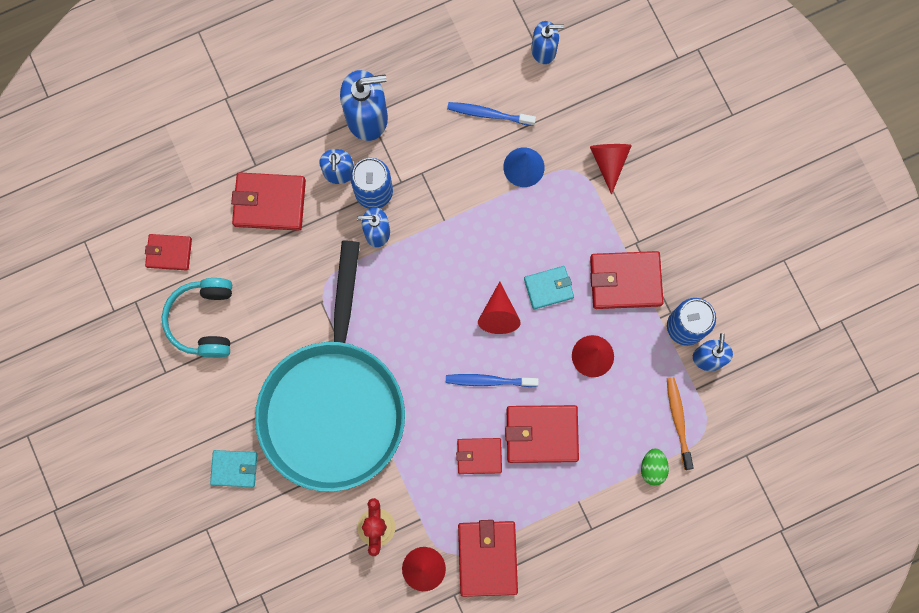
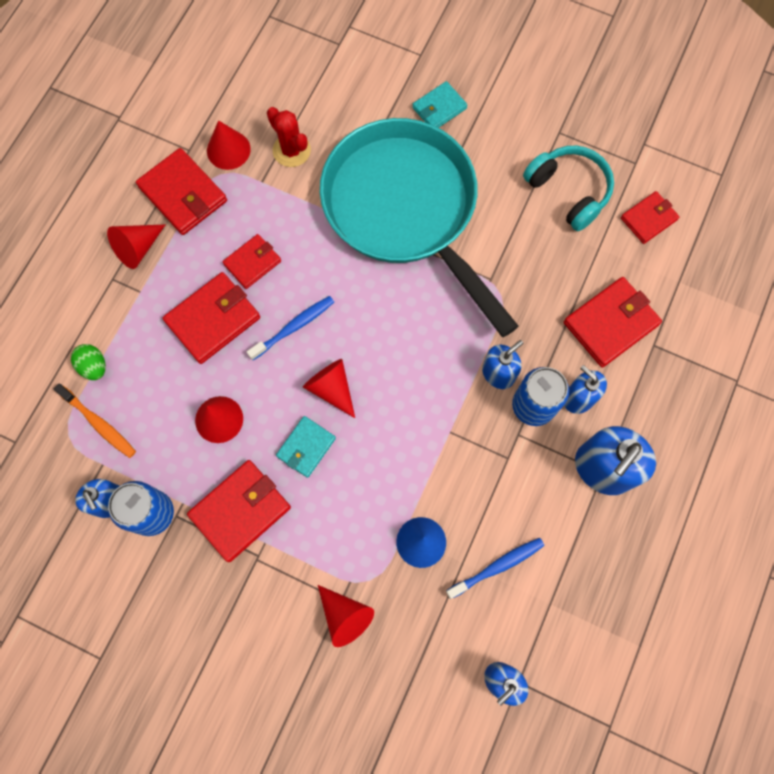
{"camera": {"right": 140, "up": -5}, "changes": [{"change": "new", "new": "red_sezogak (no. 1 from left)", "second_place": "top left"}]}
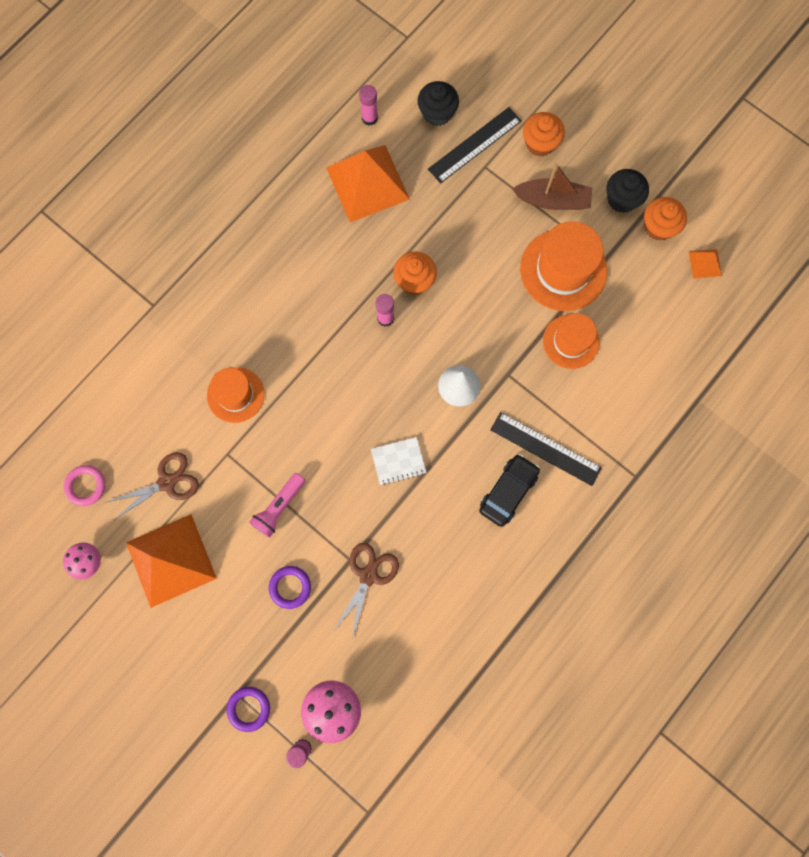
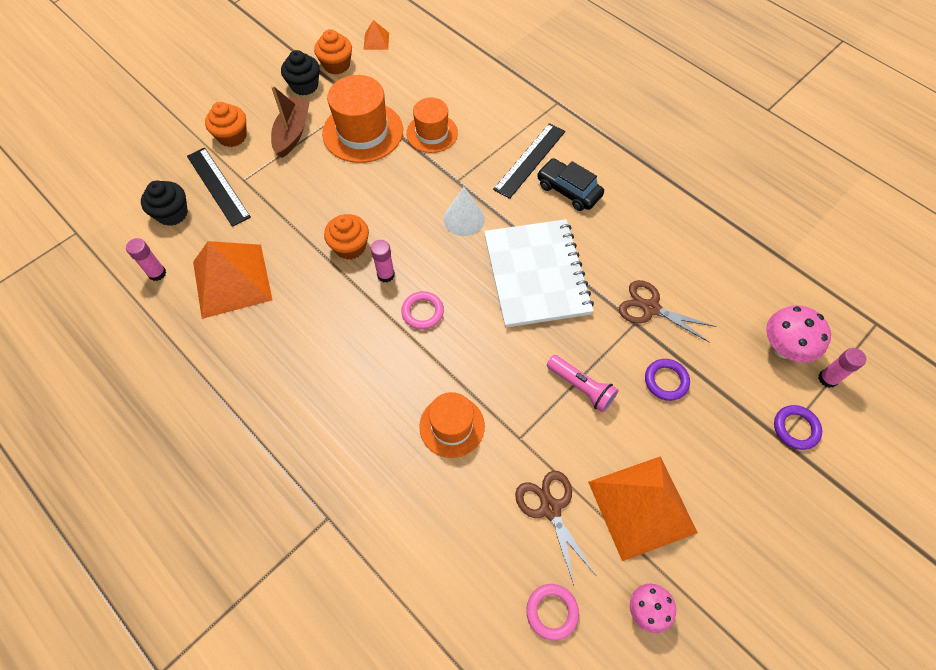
{"camera": {"right": -85, "up": -15}, "changes": [{"change": "new", "new": "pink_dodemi (no. 1 from left)", "second_place": "centre"}, {"change": "scaled", "old": "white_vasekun", "first_place": "centre", "second_place": "centre", "factor": 2.31}]}
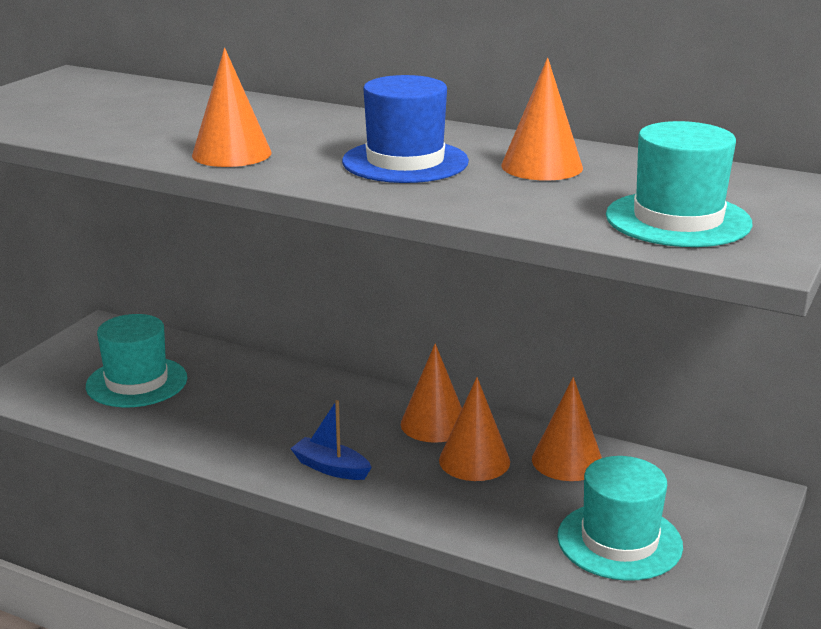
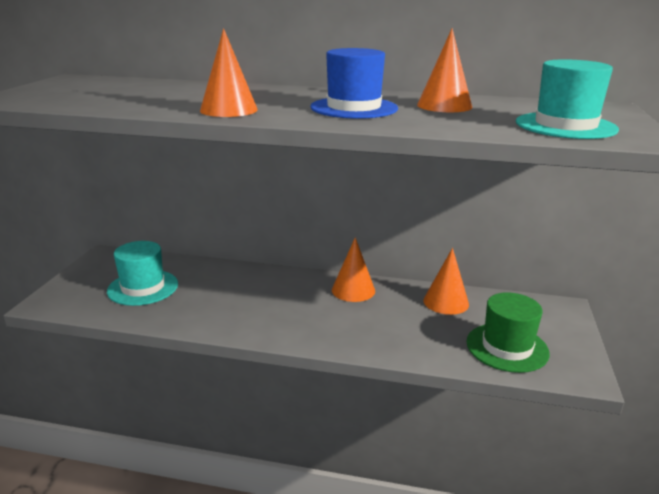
{"camera": {"right": -15, "up": 0}, "changes": [{"change": "gone", "old": "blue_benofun", "first_place": "bottom centre"}, {"change": "gone", "old": "orange_sezogak (no. 3 from left)", "first_place": "bottom centre"}, {"change": "repainted", "old": "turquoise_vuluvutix (no. 2 from left)", "new": "green_vuluvutix", "first_place": "bottom right", "second_place": "bottom right"}]}
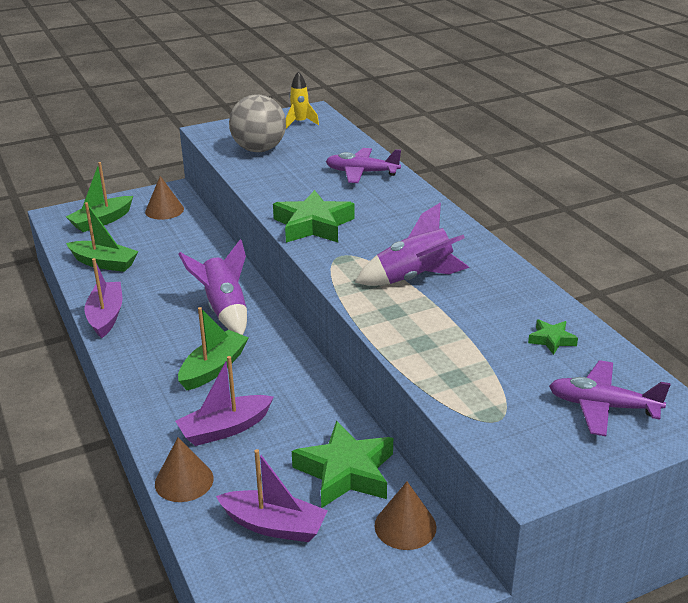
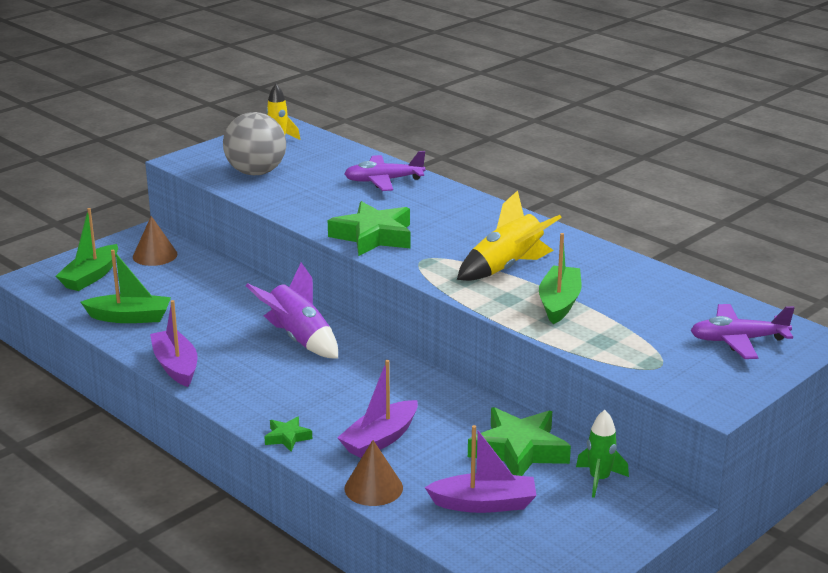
{"camera": {"right": -20, "up": -5}, "changes": [{"change": "shifted", "old": "green_benofun (no. 3 from left)", "first_place": "middle left", "second_place": "middle right"}, {"change": "shifted", "old": "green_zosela (no. 3 from left in the first image)", "new": "green_zosela (no. 1 from left)", "first_place": "middle right", "second_place": "bottom centre"}, {"change": "swapped", "old": "brown_sezogak (no. 3 from left)", "new": "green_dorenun", "first_place": "bottom centre", "second_place": "bottom right"}, {"change": "repainted", "old": "purple_dorenun (no. 2 from left)", "new": "yellow_dorenun (no. 2 from left)", "first_place": "centre", "second_place": "centre"}]}
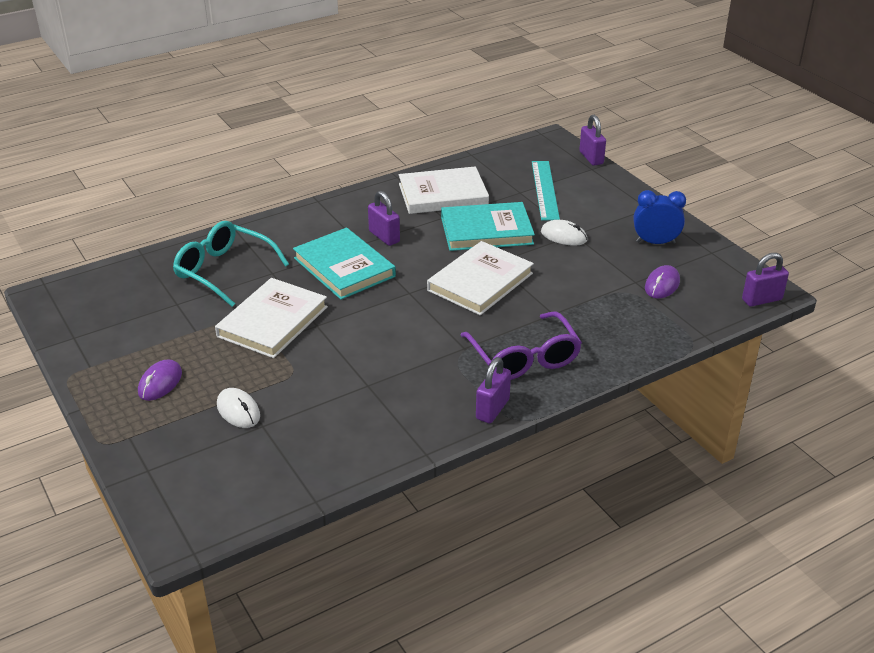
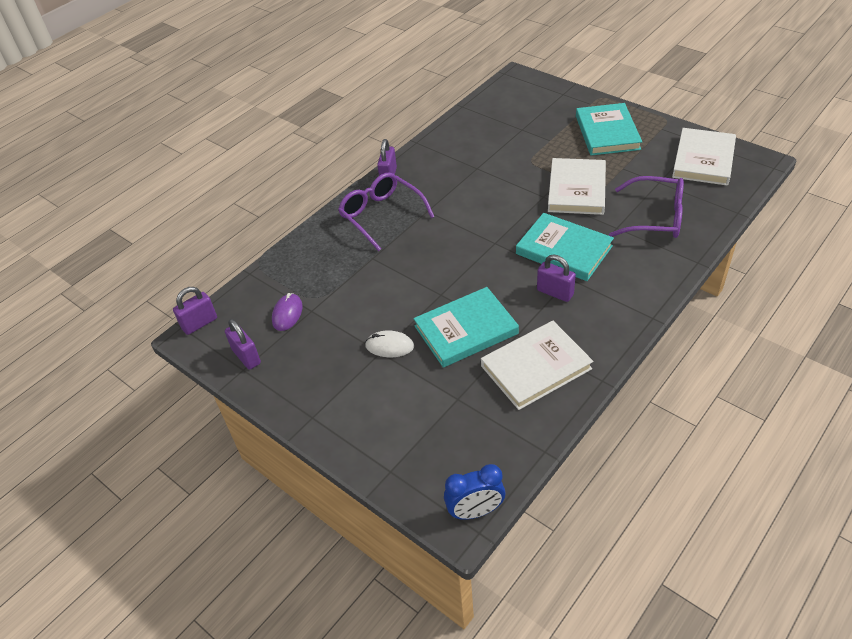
{"camera": {"right": 165, "up": 10}, "changes": [{"change": "gone", "old": "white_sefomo (no. 1 from left)", "first_place": "middle left"}, {"change": "gone", "old": "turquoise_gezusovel", "first_place": "top centre"}, {"change": "shifted", "old": "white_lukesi (no. 3 from left)", "first_place": "centre", "second_place": "top right"}, {"change": "shifted", "old": "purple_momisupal (no. 3 from left in the first image)", "new": "purple_momisupal (no. 2 from left)", "first_place": "top right", "second_place": "middle left"}, {"change": "shifted", "old": "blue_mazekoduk", "first_place": "top right", "second_place": "bottom centre"}, {"change": "swapped", "old": "purple_sefomo (no. 1 from left)", "new": "turquoise_lukesi (no. 3 from left)", "first_place": "middle left", "second_place": "top right"}, {"change": "repainted", "old": "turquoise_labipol", "new": "purple_labipol (no. 2 from left)", "first_place": "middle left", "second_place": "top right"}]}
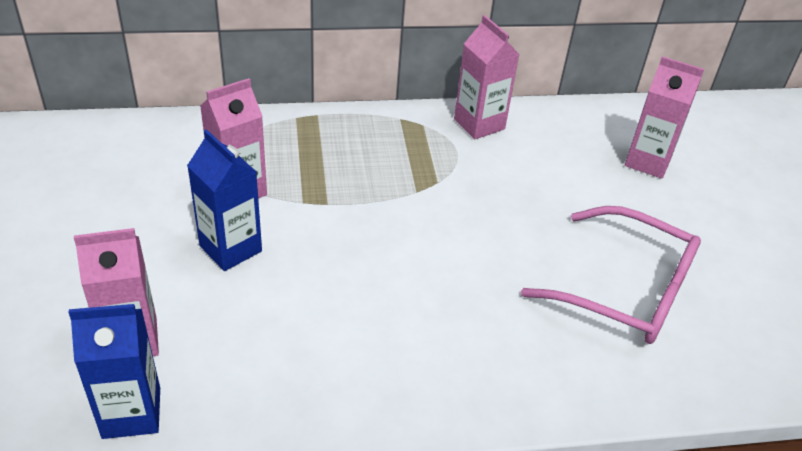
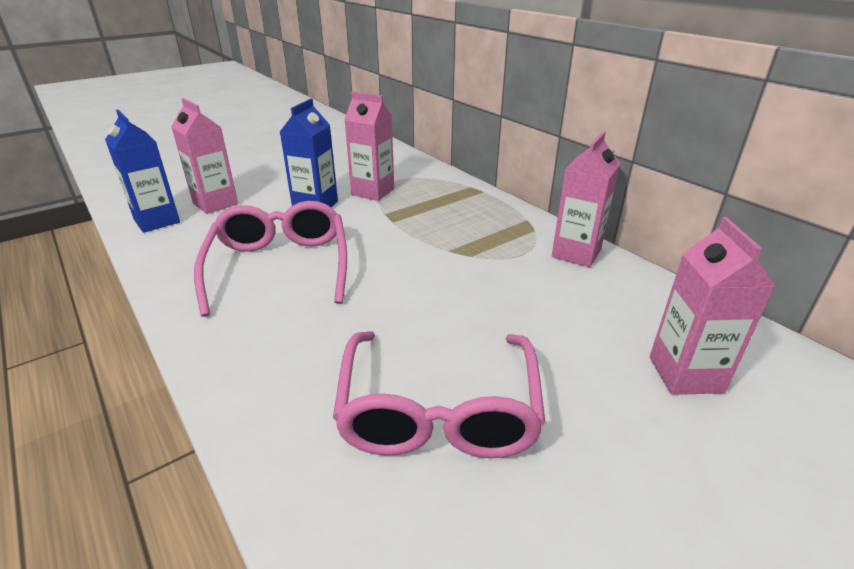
{"camera": {"right": 65, "up": -10}, "changes": [{"change": "new", "new": "pink_labipol (no. 1 from left)", "second_place": "middle left"}]}
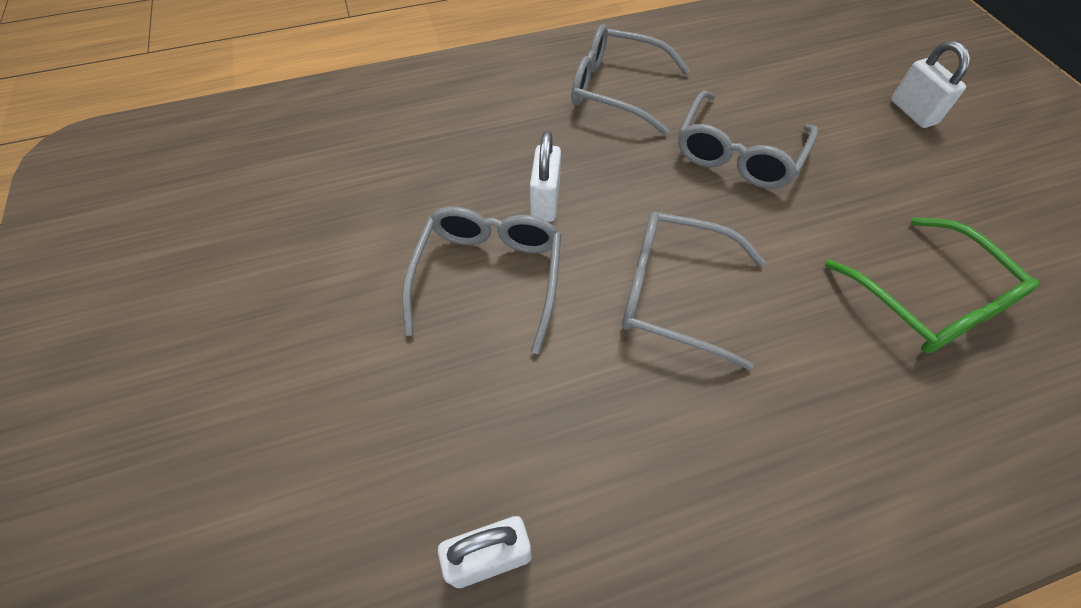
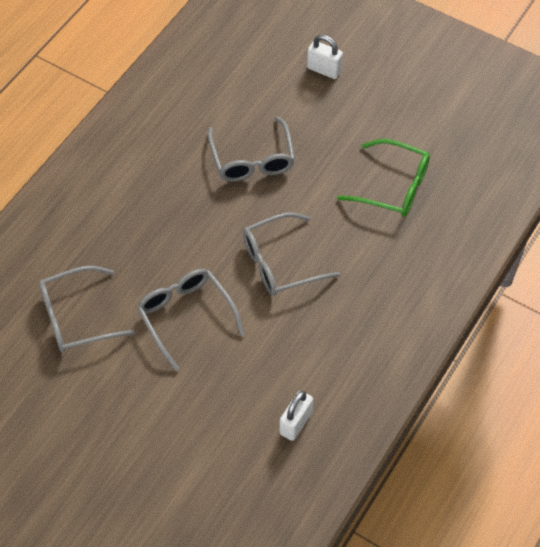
{"camera": {"right": -40, "up": 0}, "changes": [{"change": "gone", "old": "white_momisupal (no. 2 from left)", "first_place": "top centre"}, {"change": "shifted", "old": "grey_labipol (no. 2 from left in the first image)", "new": "grey_labipol (no. 1 from left)", "first_place": "top centre", "second_place": "middle left"}]}
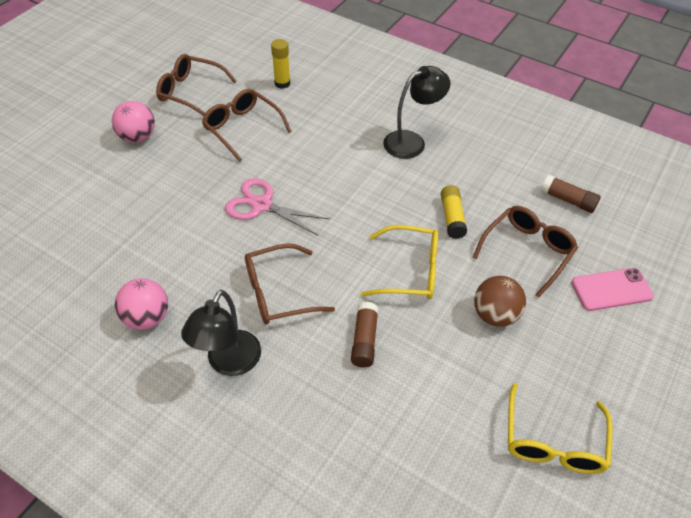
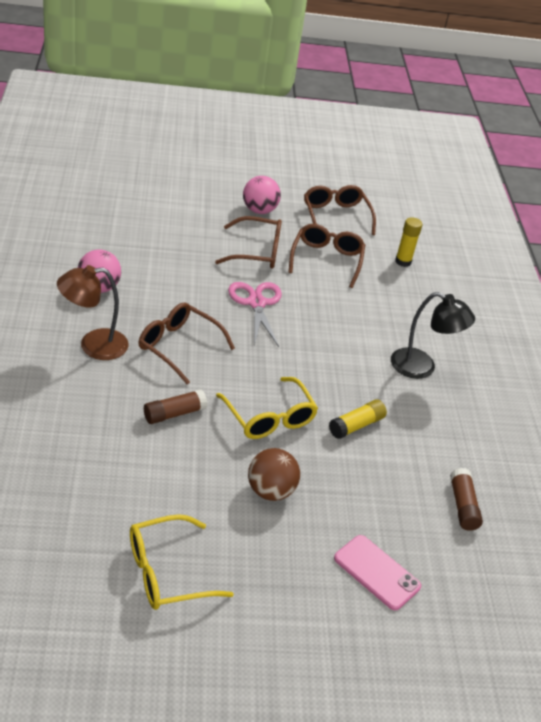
{"camera": {"right": 50, "up": -10}, "changes": [{"change": "shifted", "old": "brown_labipol (no. 4 from left in the first image)", "new": "brown_labipol (no. 2 from left)", "first_place": "middle right", "second_place": "centre"}, {"change": "repainted", "old": "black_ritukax (no. 1 from left)", "new": "brown_ritukax", "first_place": "middle left", "second_place": "middle left"}]}
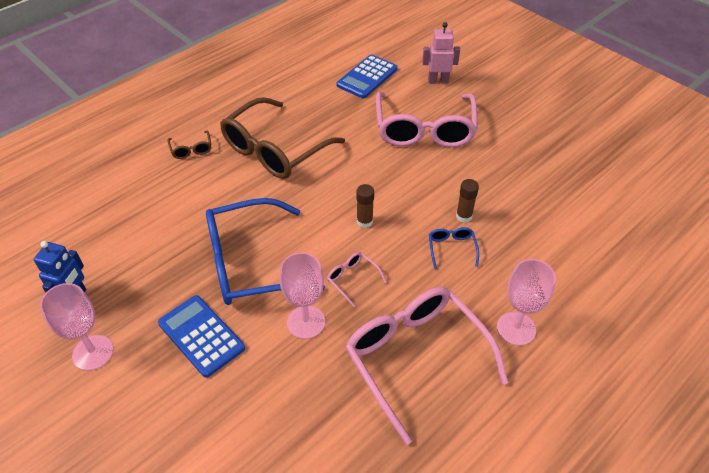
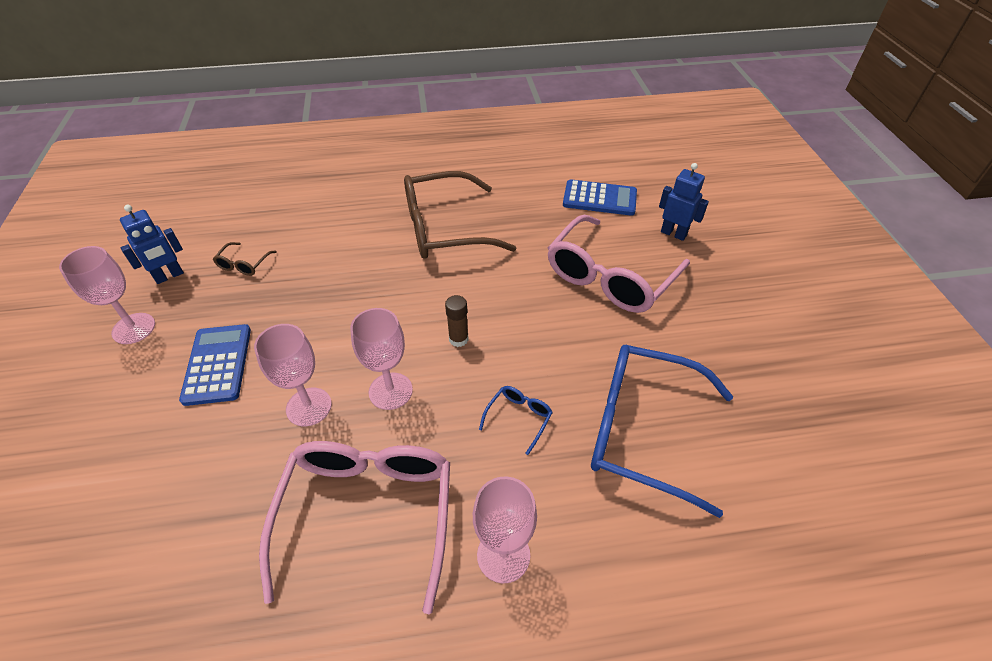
{"camera": {"right": 35, "up": 0}, "changes": [{"change": "gone", "old": "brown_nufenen (no. 2 from left)", "first_place": "centre"}, {"change": "shifted", "old": "brown_labipol (no. 1 from left)", "first_place": "top left", "second_place": "middle left"}, {"change": "shifted", "old": "blue_labipol (no. 1 from left in the first image)", "new": "blue_labipol (no. 2 from left)", "first_place": "centre", "second_place": "middle right"}, {"change": "swapped", "old": "pink_labipol (no. 1 from left)", "new": "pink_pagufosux (no. 3 from left)", "first_place": "centre", "second_place": "centre"}, {"change": "repainted", "old": "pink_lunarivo", "new": "blue_lunarivo (no. 2 from left)", "first_place": "top centre", "second_place": "top right"}, {"change": "rotated", "old": "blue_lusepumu (no. 2 from left)", "first_place": "top centre", "second_place": "top centre", "degrees": -150}]}
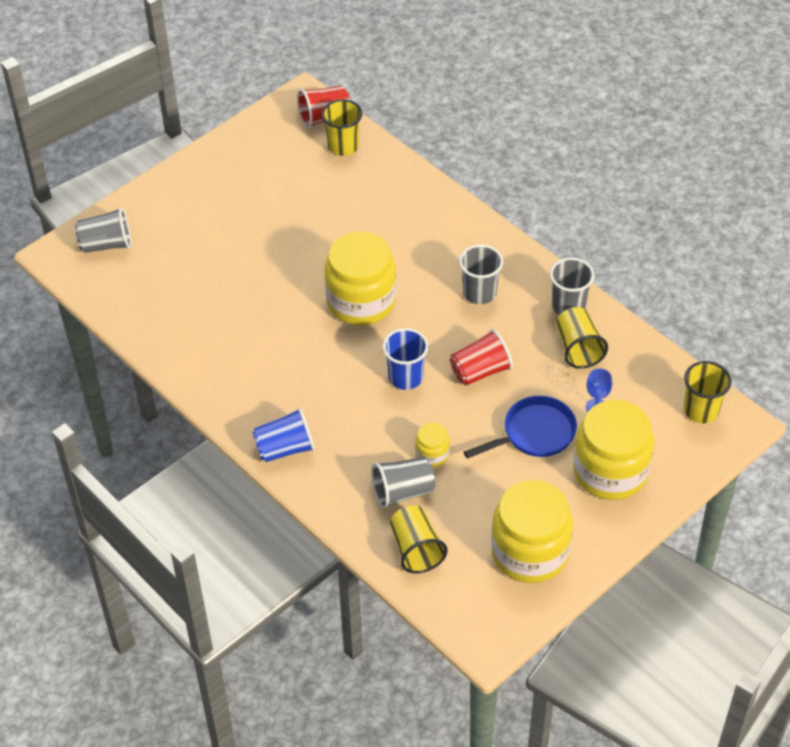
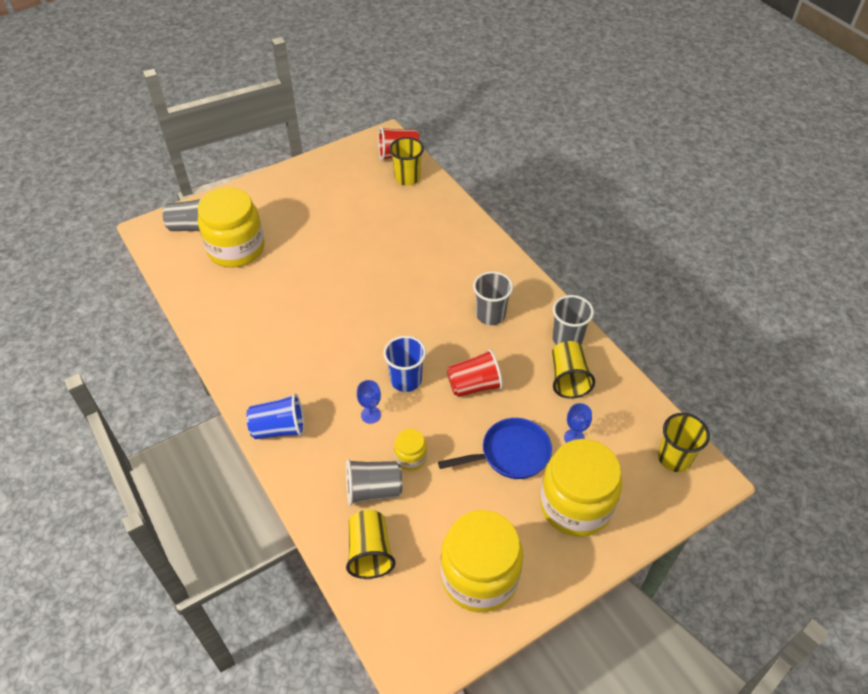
{"camera": {"right": 10, "up": 0}, "changes": [{"change": "new", "new": "blue_pagufosux (no. 1 from left)", "second_place": "centre"}, {"change": "shifted", "old": "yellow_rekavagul (no. 1 from left)", "first_place": "centre", "second_place": "top left"}]}
